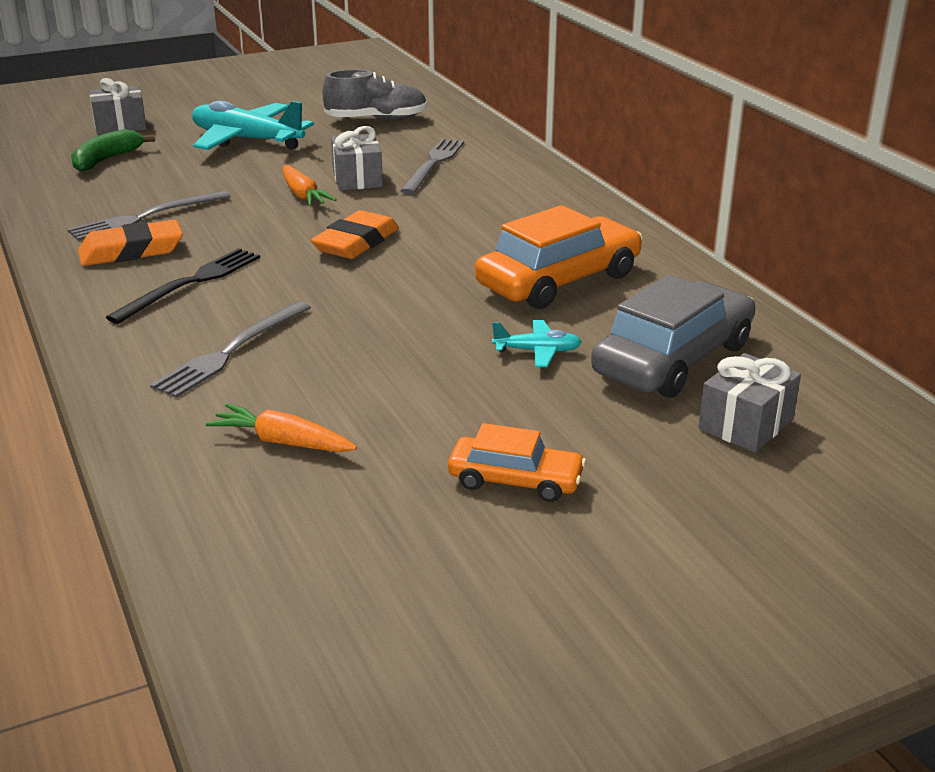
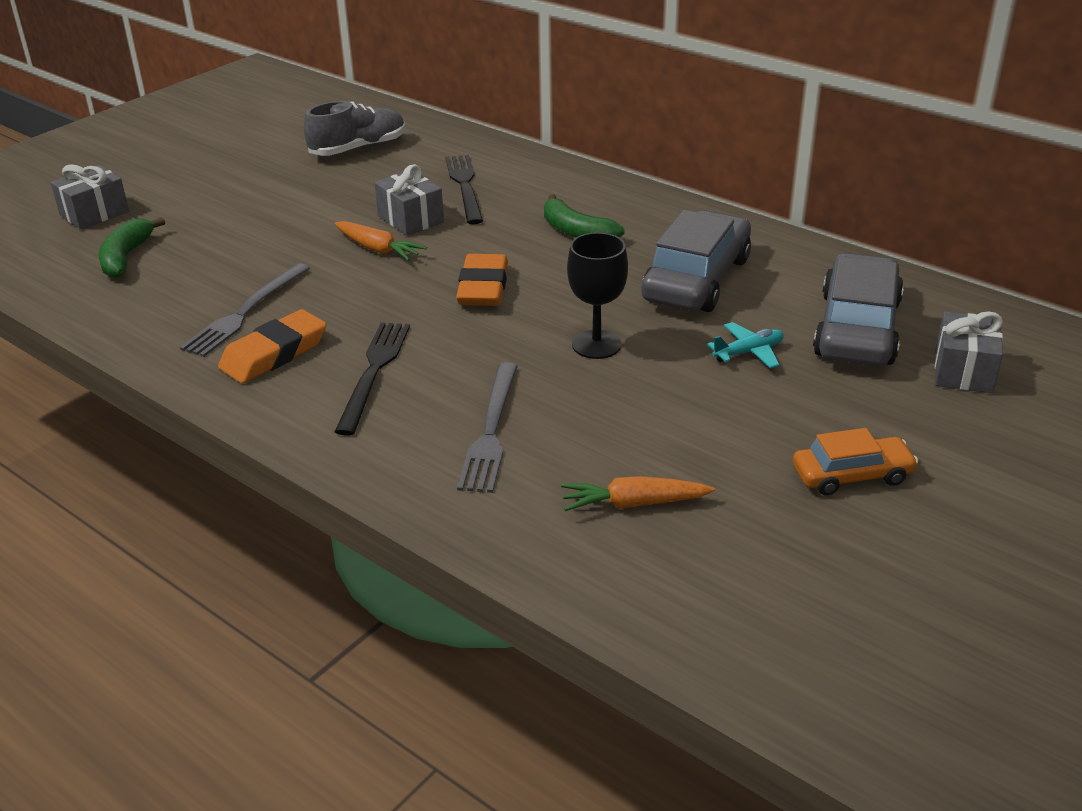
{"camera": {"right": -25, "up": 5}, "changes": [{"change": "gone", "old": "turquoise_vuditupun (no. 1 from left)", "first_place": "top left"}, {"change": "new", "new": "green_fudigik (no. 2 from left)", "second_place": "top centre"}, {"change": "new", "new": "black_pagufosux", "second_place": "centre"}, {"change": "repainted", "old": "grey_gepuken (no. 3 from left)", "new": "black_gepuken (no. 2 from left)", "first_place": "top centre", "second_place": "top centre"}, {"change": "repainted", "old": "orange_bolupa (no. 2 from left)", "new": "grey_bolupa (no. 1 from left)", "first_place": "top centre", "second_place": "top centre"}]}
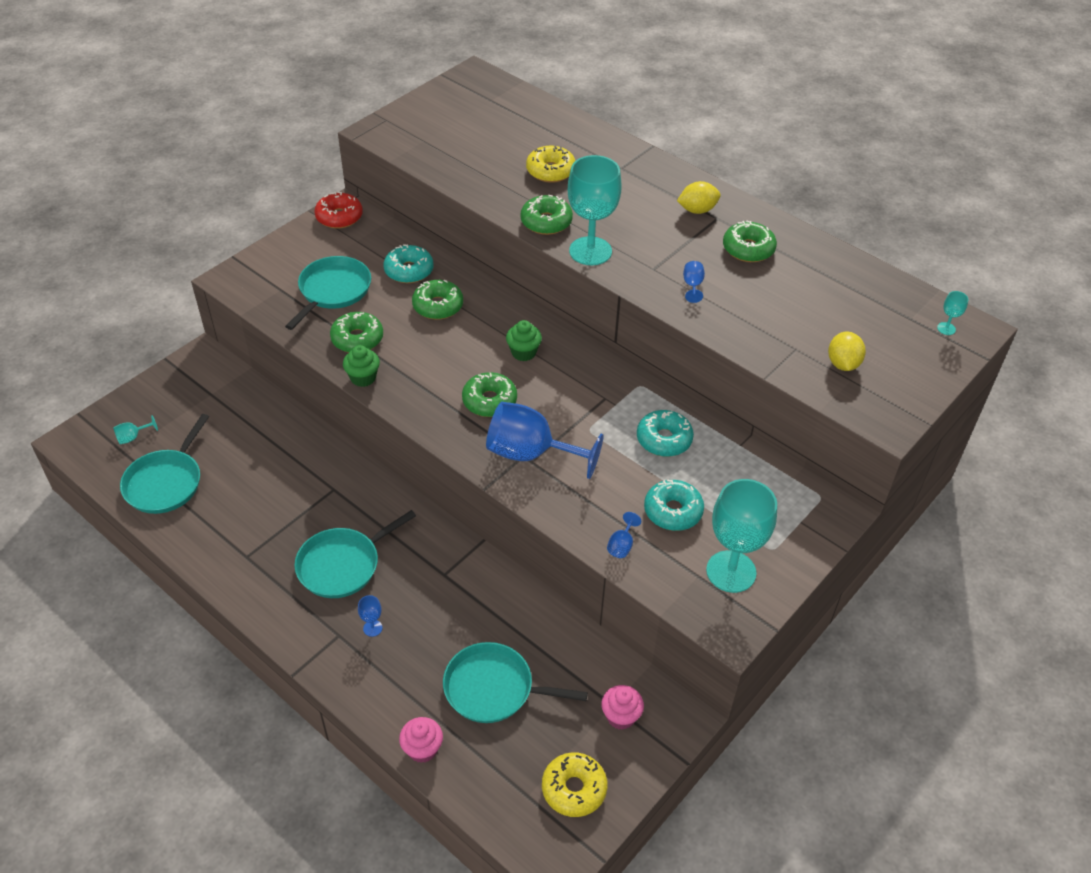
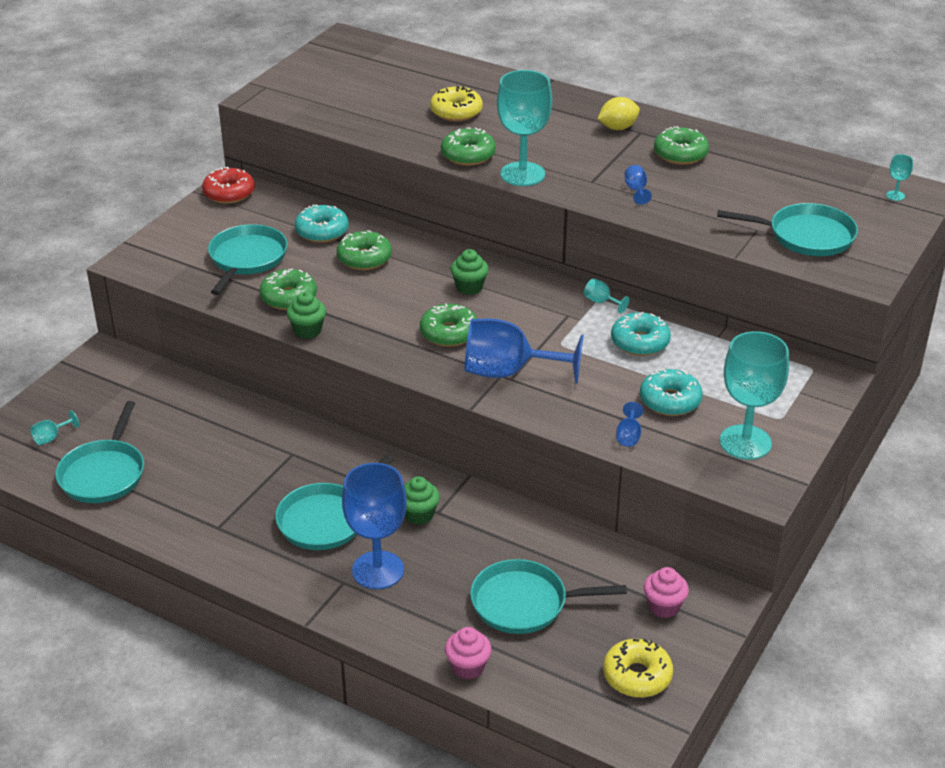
{"camera": {"right": -10, "up": -10}, "changes": [{"change": "new", "new": "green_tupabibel (no. 2 from left)", "second_place": "centre"}, {"change": "new", "new": "turquoise_pagufosux (no. 3 from left)", "second_place": "centre"}, {"change": "swapped", "old": "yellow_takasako (no. 2 from left)", "new": "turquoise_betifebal (no. 5 from left)", "first_place": "middle right", "second_place": "top right"}, {"change": "scaled", "old": "blue_pagufosux (no. 1 from left)", "first_place": "bottom centre", "second_place": "bottom centre", "factor": 2.5}]}
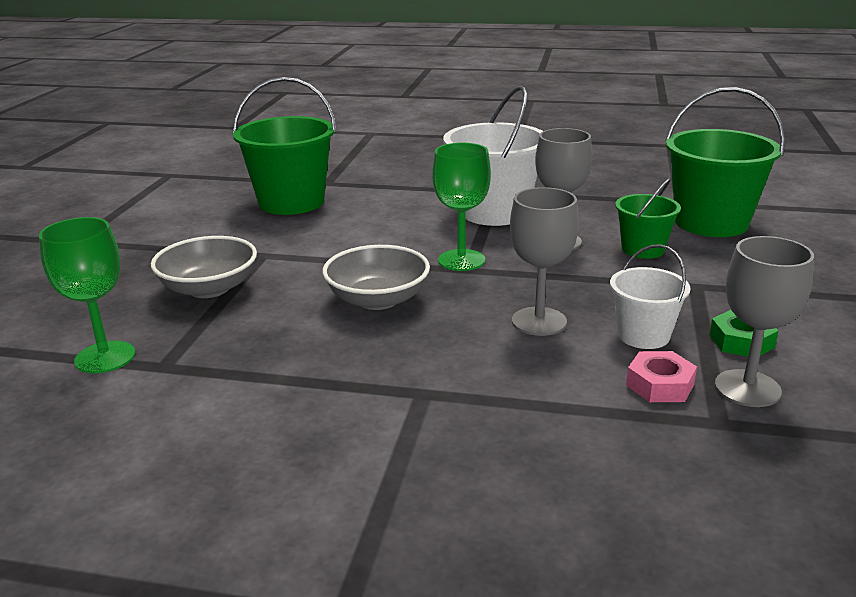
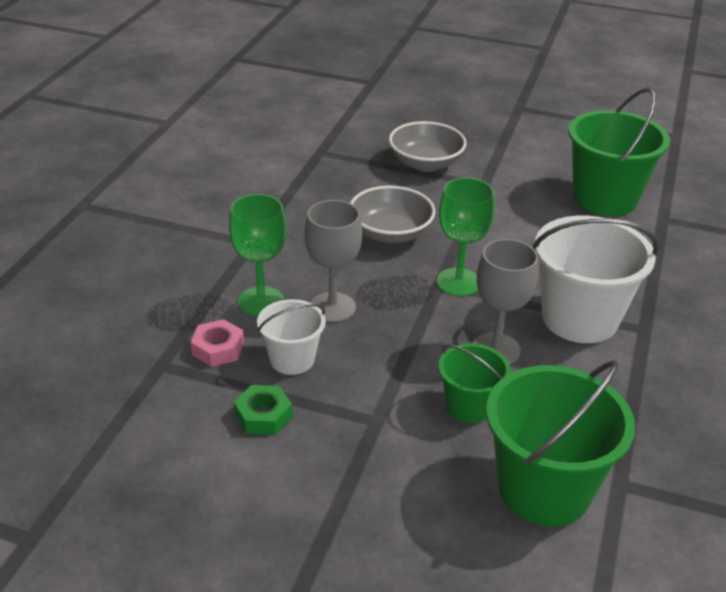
{"camera": {"right": 95, "up": 10}, "changes": [{"change": "gone", "old": "grey_pagufosux (no. 3 from left)", "first_place": "middle right"}, {"change": "shifted", "old": "green_pagufosux (no. 1 from left)", "first_place": "middle left", "second_place": "centre"}]}
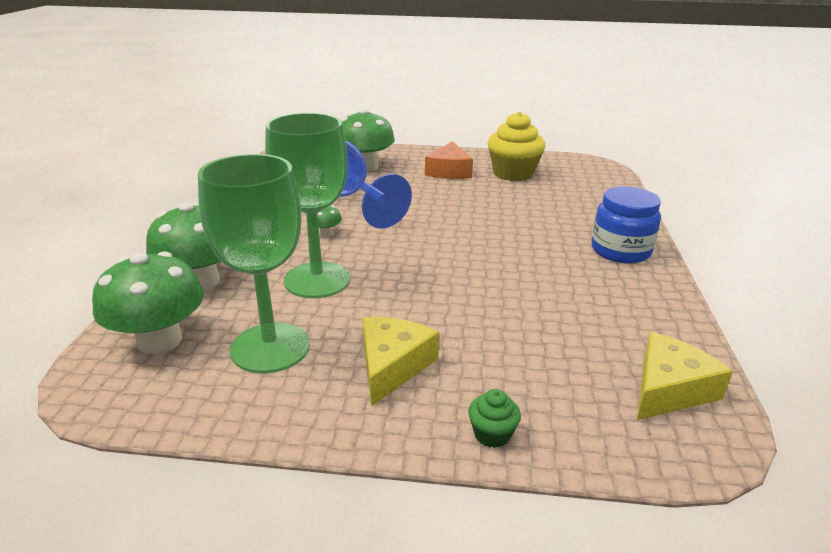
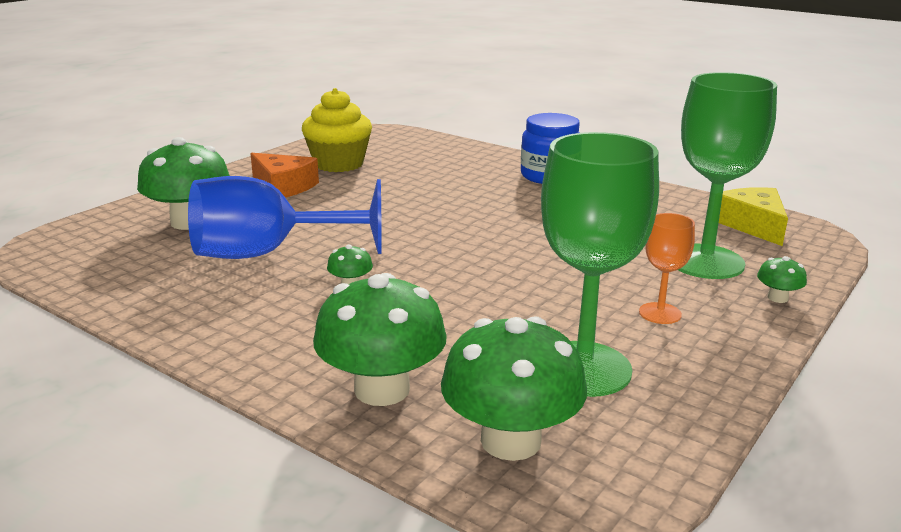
{"camera": {"right": -60, "up": -5}, "changes": [{"change": "shifted", "old": "green_pagufosux (no. 2 from left)", "first_place": "centre", "second_place": "top right"}, {"change": "swapped", "old": "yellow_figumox (no. 1 from left)", "new": "orange_pagufosux", "first_place": "centre", "second_place": "middle right"}, {"change": "swapped", "old": "green_tupabibel", "new": "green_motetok (no. 5 from left)", "first_place": "bottom centre", "second_place": "middle right"}]}
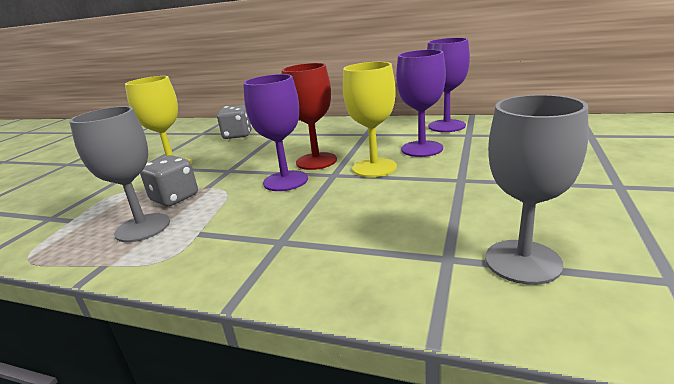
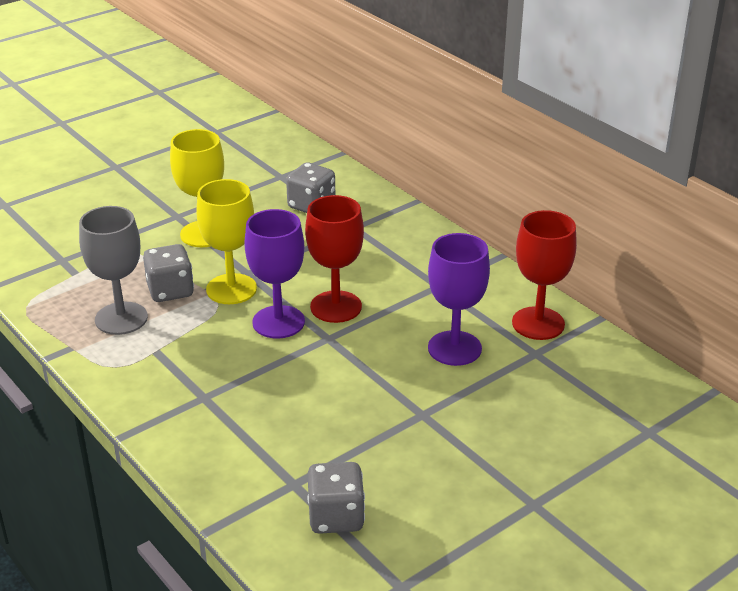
{"camera": {"right": 30, "up": 10}, "changes": [{"change": "shifted", "old": "yellow_pagufosux (no. 2 from left)", "first_place": "top centre", "second_place": "middle left"}, {"change": "swapped", "old": "grey_pagufosux (no. 2 from left)", "new": "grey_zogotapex (no. 3 from left)", "first_place": "middle right", "second_place": "bottom centre"}, {"change": "repainted", "old": "purple_pagufosux (no. 3 from left)", "new": "red_pagufosux (no. 2 from left)", "first_place": "top centre", "second_place": "middle right"}]}
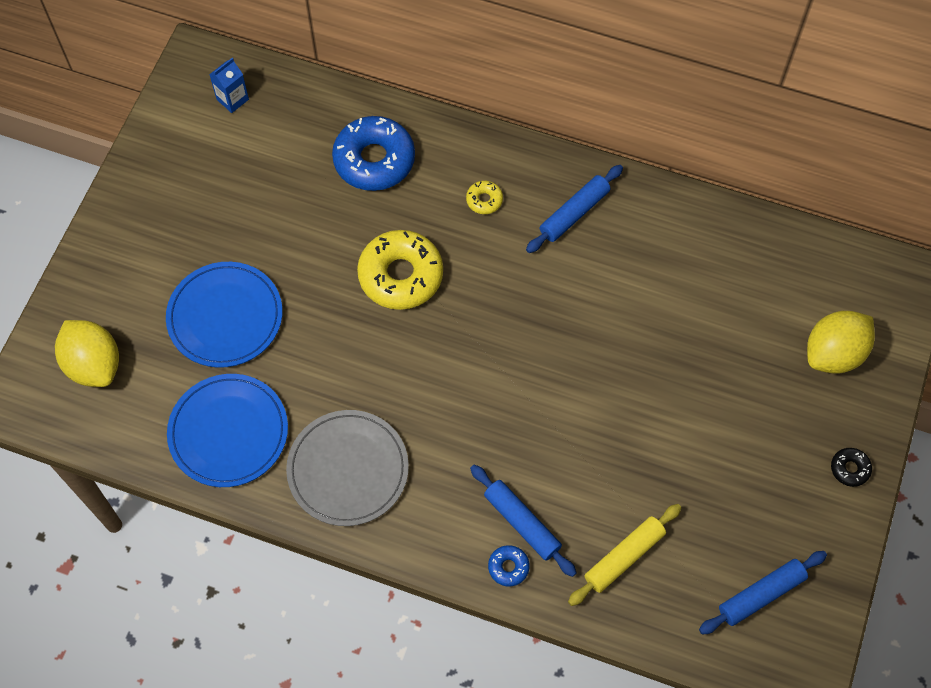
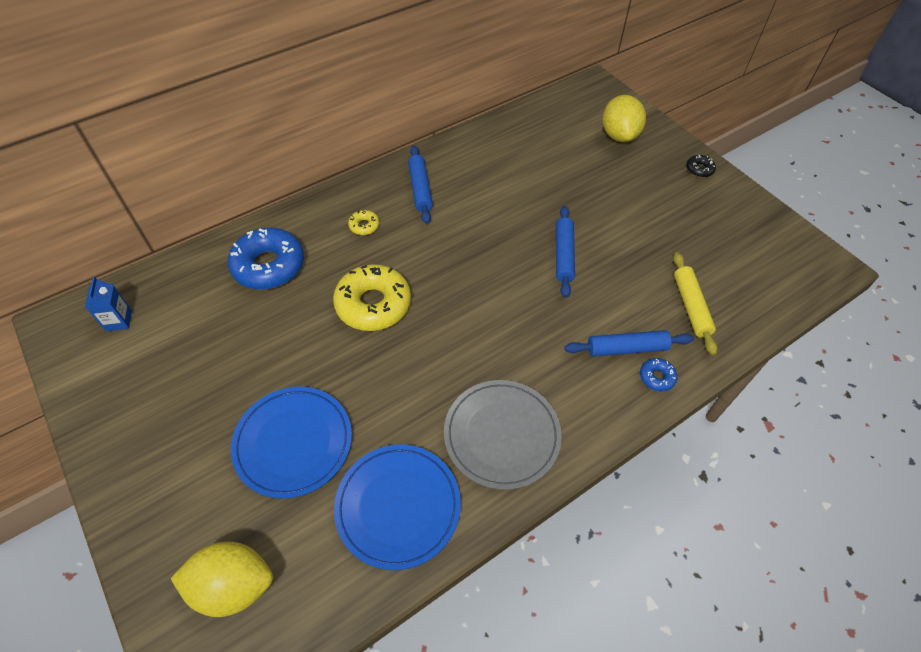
{"camera": {"right": -55, "up": -10}, "changes": [{"change": "shifted", "old": "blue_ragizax (no. 3 from left in the first image)", "new": "blue_ragizax (no. 2 from left)", "first_place": "bottom right", "second_place": "centre"}]}
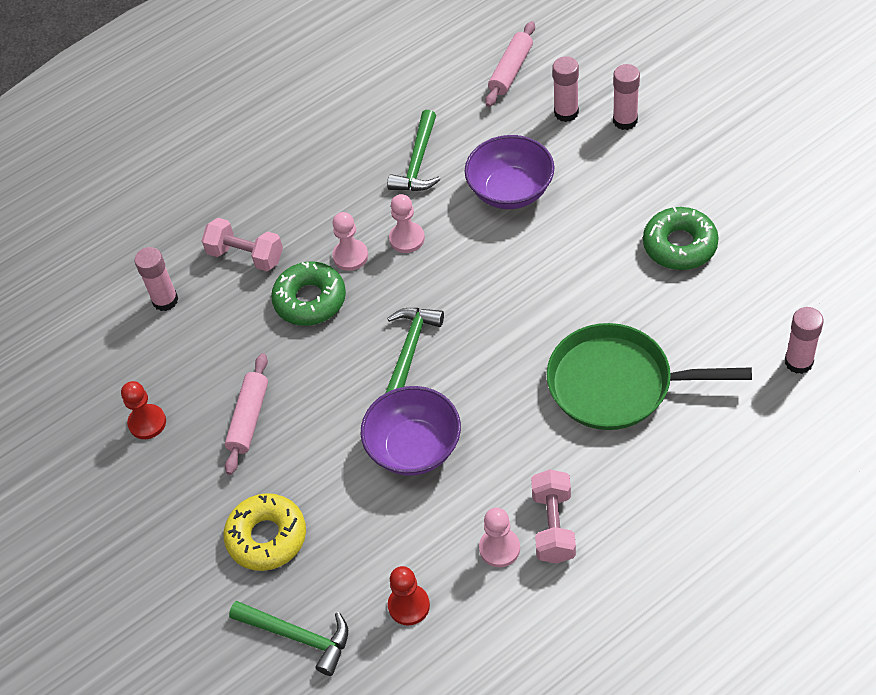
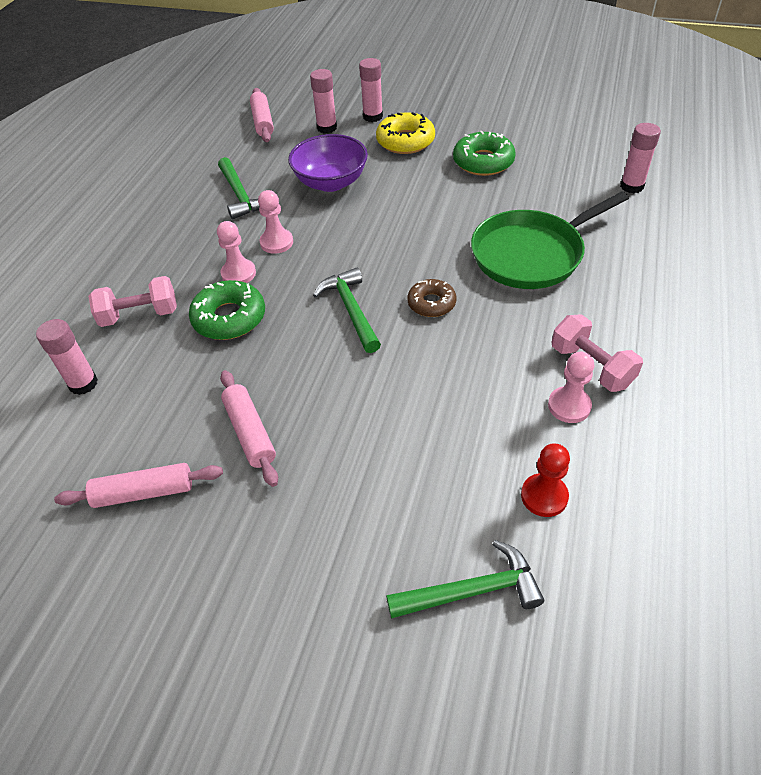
{"camera": {"right": -40, "up": -5}, "changes": [{"change": "gone", "old": "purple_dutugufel (no. 1 from left)", "first_place": "centre"}, {"change": "new", "new": "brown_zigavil", "second_place": "centre"}, {"change": "shifted", "old": "yellow_zigavil", "first_place": "bottom left", "second_place": "top centre"}, {"change": "swapped", "old": "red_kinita (no. 1 from left)", "new": "pink_ragizax (no. 1 from left)", "first_place": "middle left", "second_place": "middle left"}]}
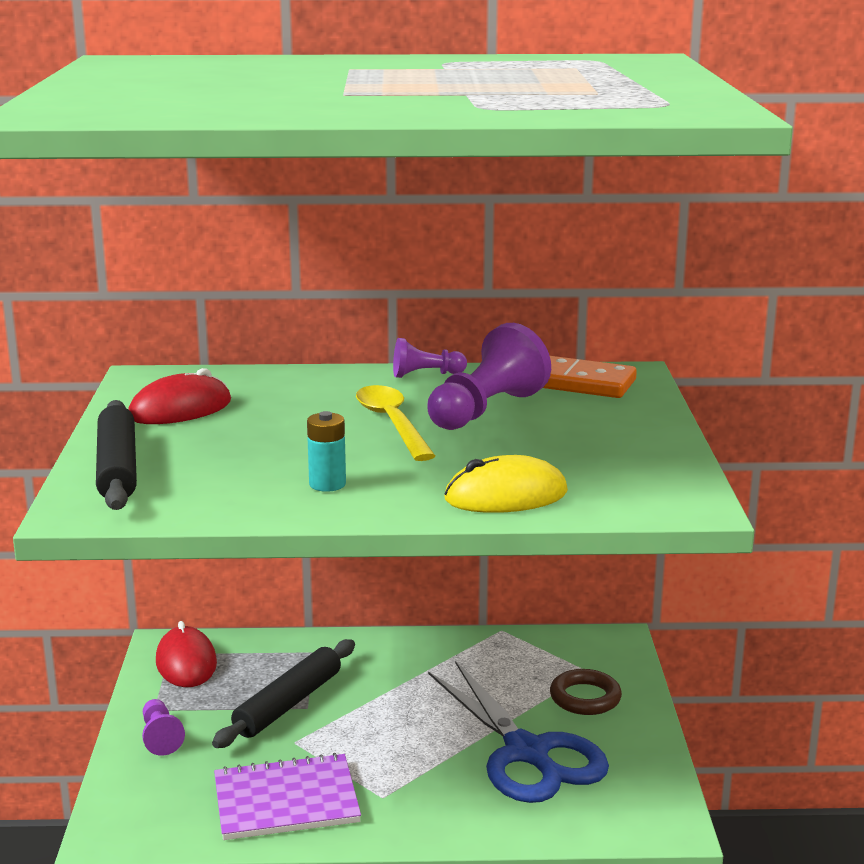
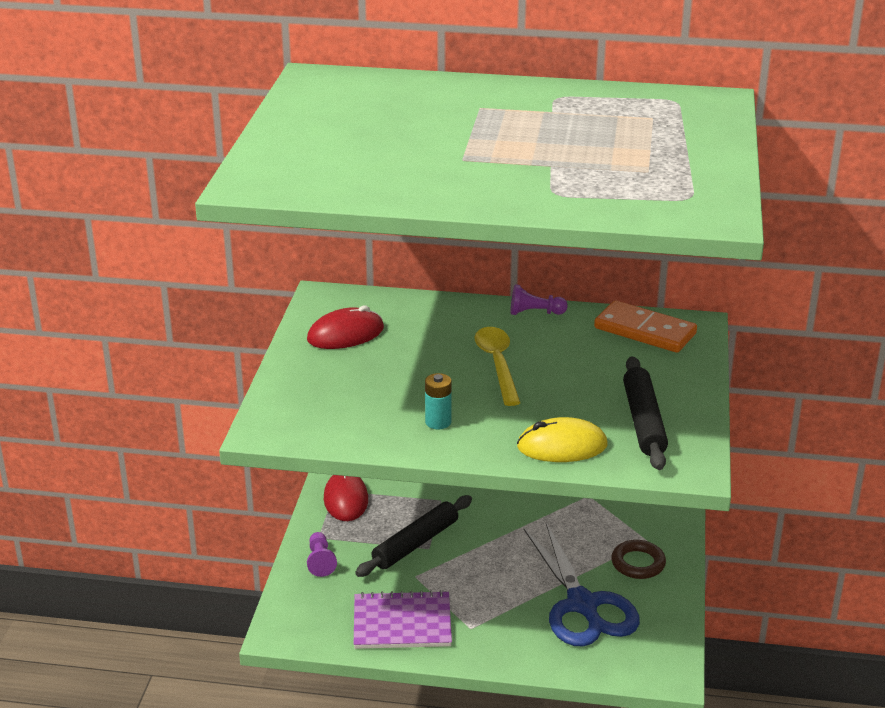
{"camera": {"right": 10, "up": 10}, "changes": [{"change": "gone", "old": "purple_kinita (no. 3 from left)", "first_place": "centre"}, {"change": "shifted", "old": "black_ragizax (no. 1 from left in the first image)", "new": "black_ragizax (no. 2 from left)", "first_place": "middle left", "second_place": "middle right"}]}
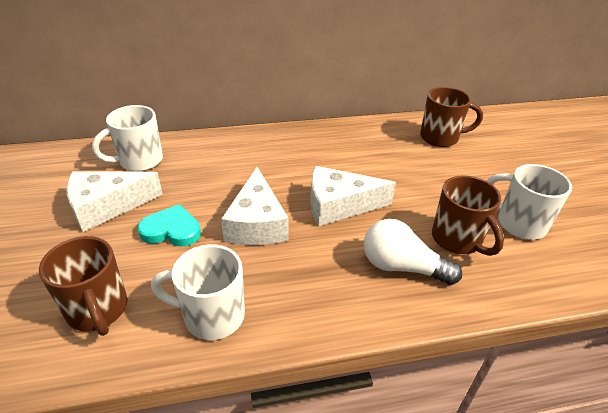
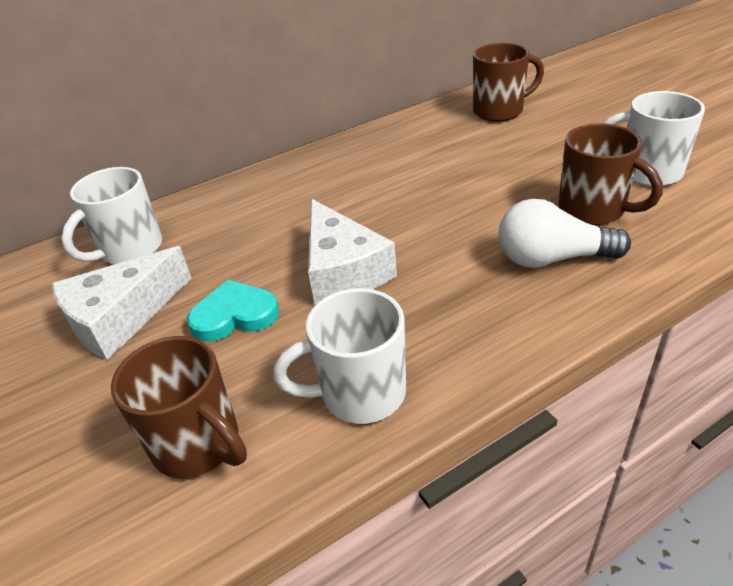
{"camera": {"right": -15, "up": 0}, "changes": [{"change": "gone", "old": "white_figumox (no. 3 from left)", "first_place": "centre"}]}
